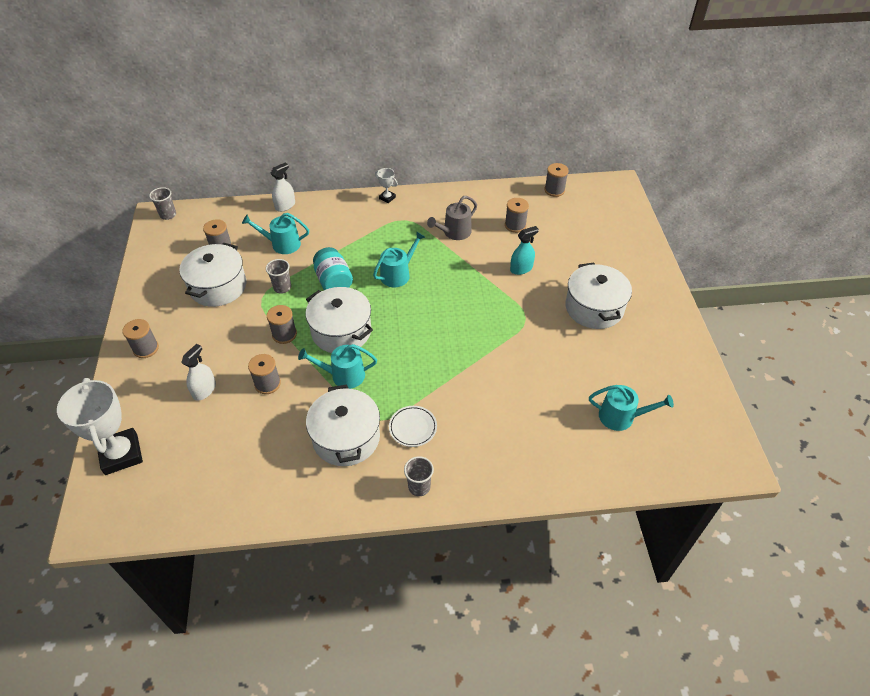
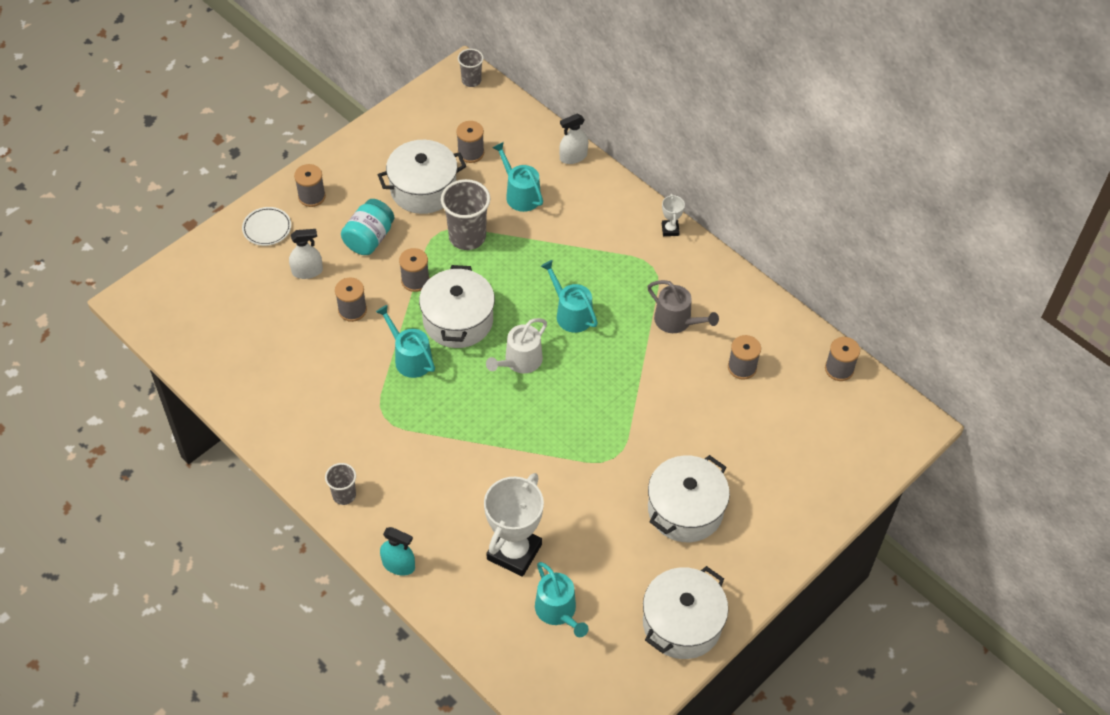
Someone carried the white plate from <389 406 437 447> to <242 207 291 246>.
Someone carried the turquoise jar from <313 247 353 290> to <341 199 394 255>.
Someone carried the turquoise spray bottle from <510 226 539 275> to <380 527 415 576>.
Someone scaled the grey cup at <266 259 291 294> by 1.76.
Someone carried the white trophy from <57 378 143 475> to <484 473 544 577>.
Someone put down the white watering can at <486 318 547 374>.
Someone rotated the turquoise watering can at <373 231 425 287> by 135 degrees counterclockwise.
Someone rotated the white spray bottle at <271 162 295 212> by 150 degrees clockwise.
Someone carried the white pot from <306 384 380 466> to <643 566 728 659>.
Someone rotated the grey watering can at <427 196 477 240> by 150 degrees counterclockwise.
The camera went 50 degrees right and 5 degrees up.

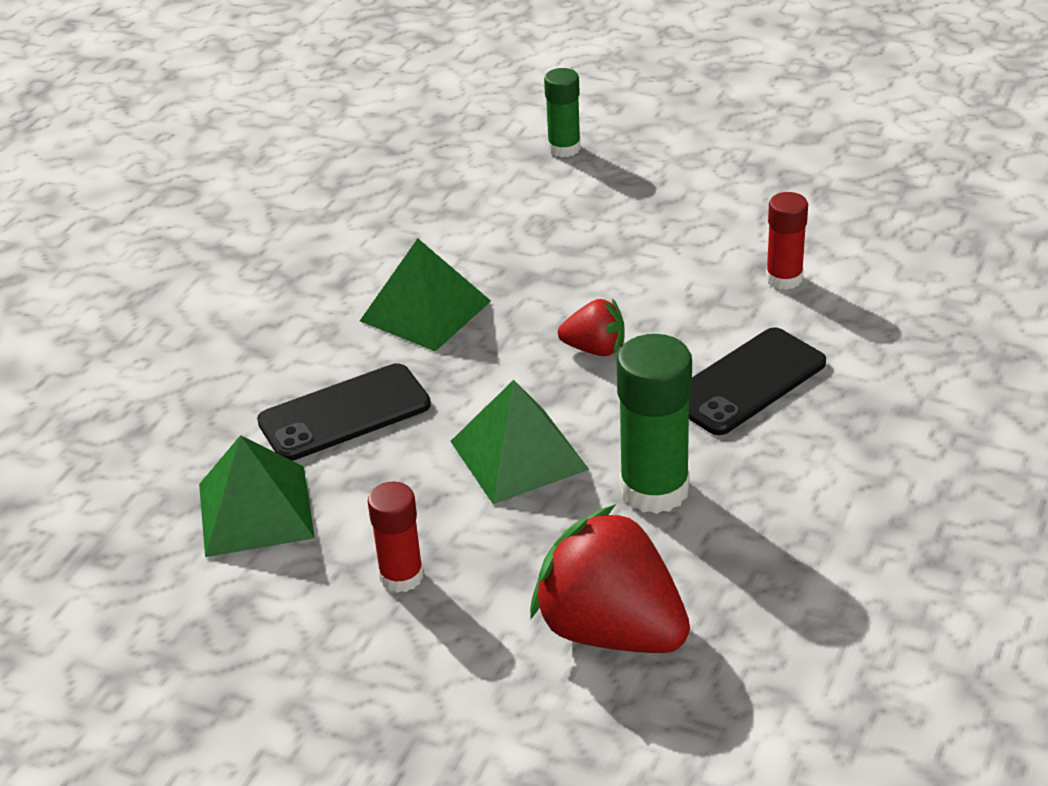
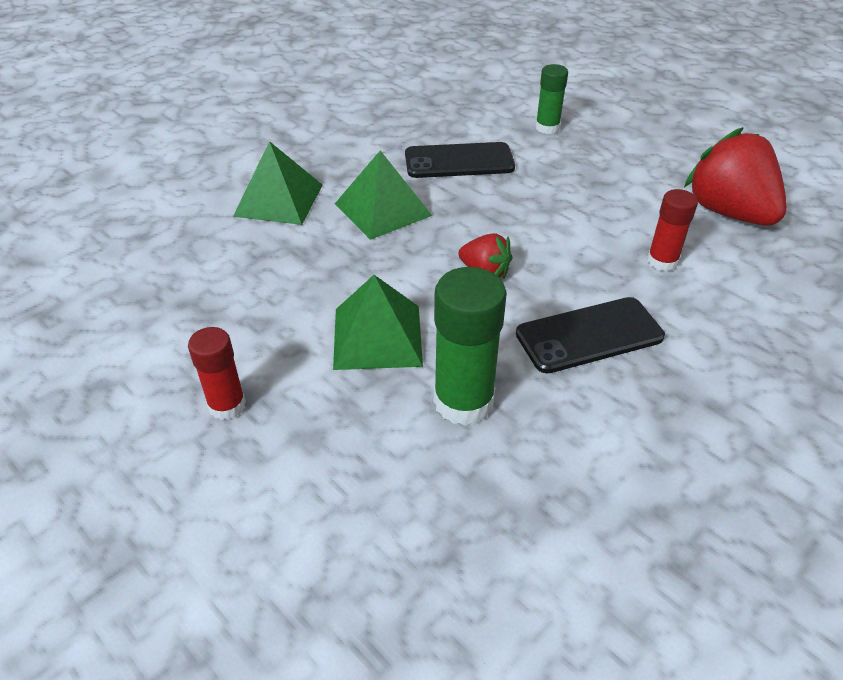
Someone carried the green pyramid from <199 435 315 557> to <233 141 323 225>.
Someone carried the black phone from <257 363 431 461> to <405 142 515 178>.
Someone carried the red strawberry from <530 504 690 653> to <684 127 787 226>.
The camera went 20 degrees right and 5 degrees up.

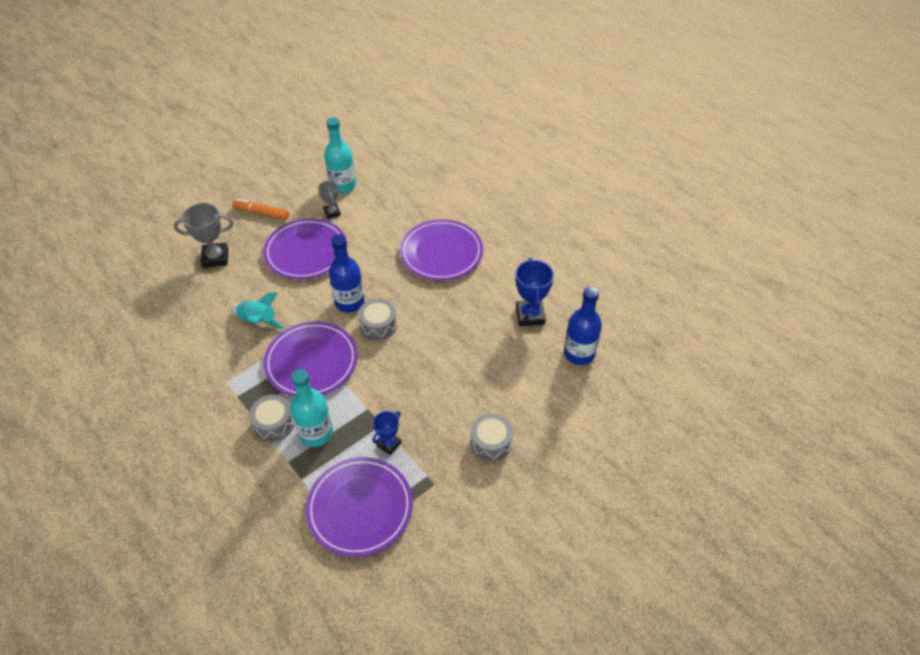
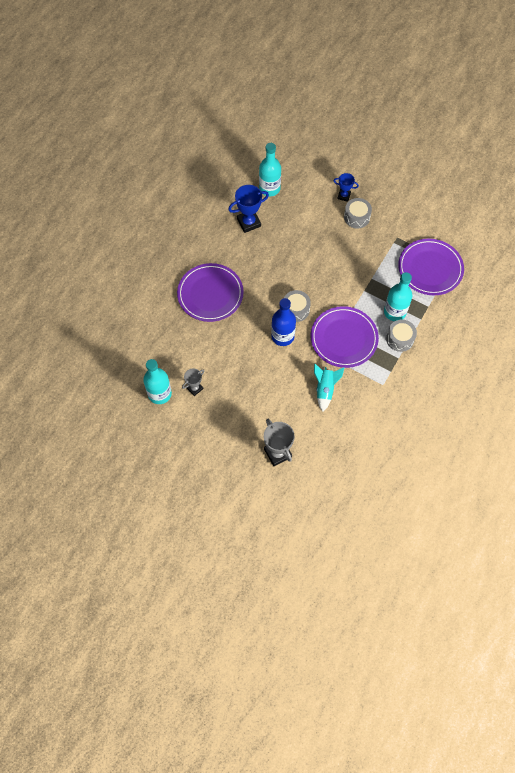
Someone repainted the blue bottle at <564 287 602 365>, which became the turquoise bottle at <259 143 281 196>.
Someone carried the blue trophy from <373 411 401 455> to <334 173 359 202>.
Someone took away the orange marker at <232 199 289 220>.
Someone took away the purple plate at <263 218 347 279>.
The camera went 110 degrees left and 15 degrees up.

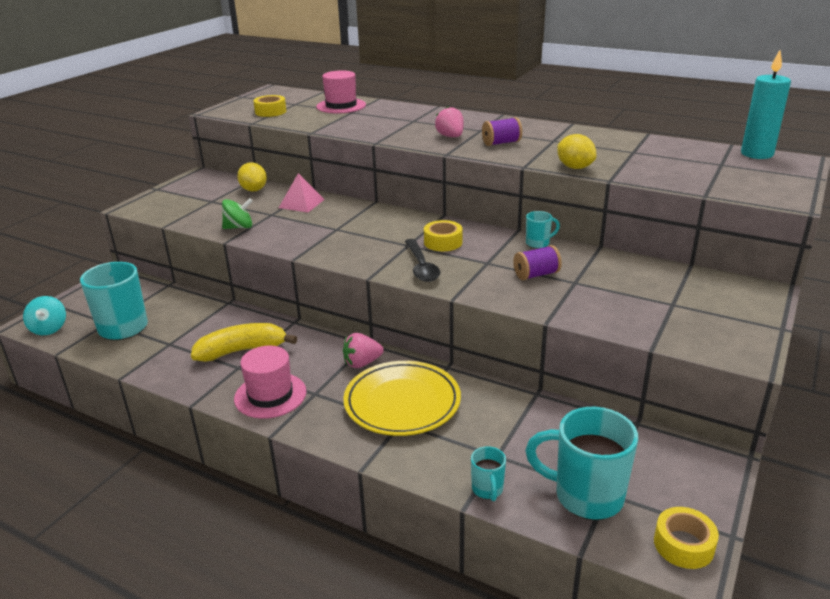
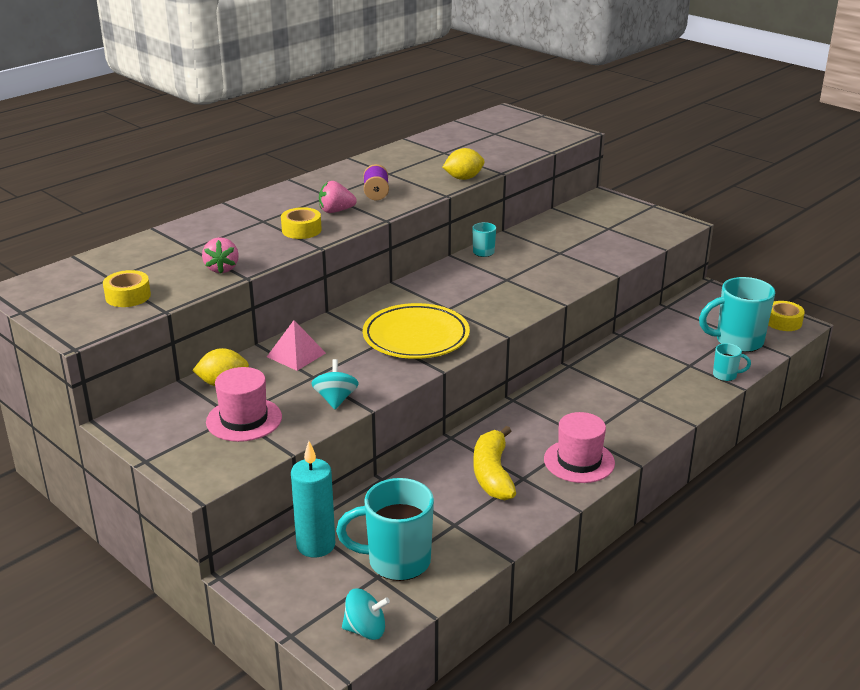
Someone carried the pink strawberry from <343 333 384 368> to <202 237 239 273>.
Someone carried the pink hat from <316 70 366 113> to <206 367 282 442>.
Someone carried the yellow tape from <424 220 462 251> to <281 207 322 239>.
Someone carried the turquoise candle from <741 50 791 159> to <291 441 335 558>.
Someone repainted the green spinning top at <222 198 252 229>, which became the turquoise spinning top at <311 359 359 409>.
Someone carried the yellow plate from <343 361 461 436> to <363 303 470 359>.
Someone rotated the turquoise mug at <525 407 638 520> by 45 degrees clockwise.
Someone took away the black spoon at <405 239 440 282>.
Someone took away the purple spool at <513 245 562 280>.
The camera went 75 degrees left and 0 degrees up.

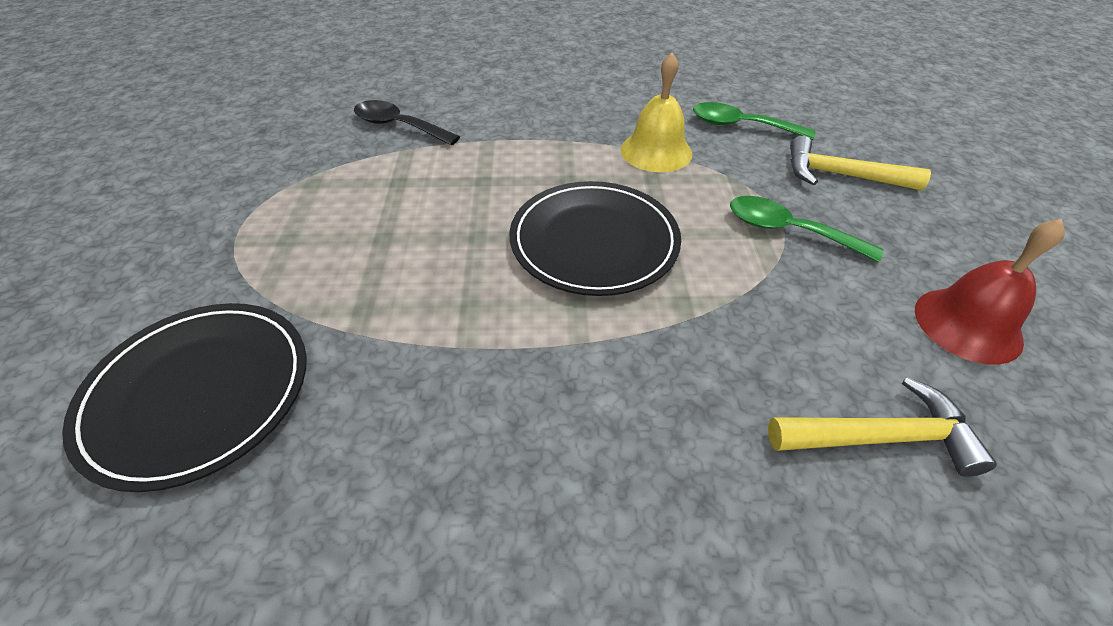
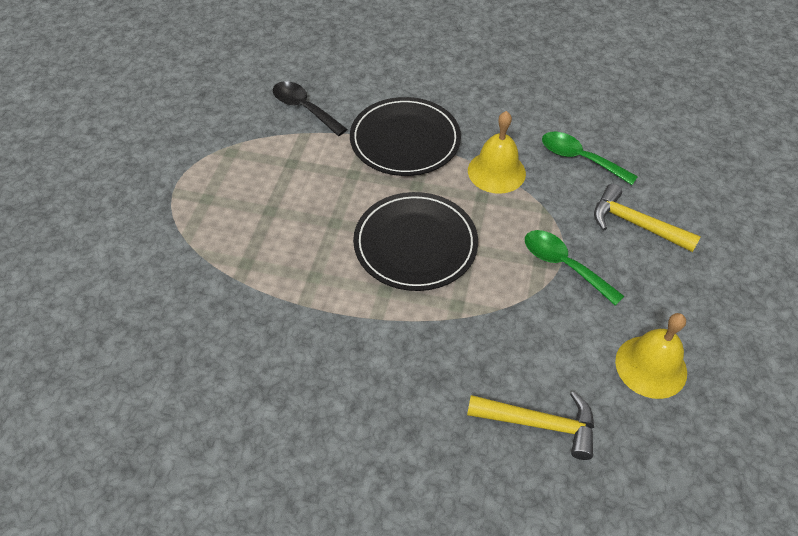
Someone carried the black plate from <62 303 307 492> to <350 97 461 176>.
Someone repainted the red bell at <915 219 1065 364>, which became the yellow bell at <615 313 687 399>.
The camera went 15 degrees right and 5 degrees up.

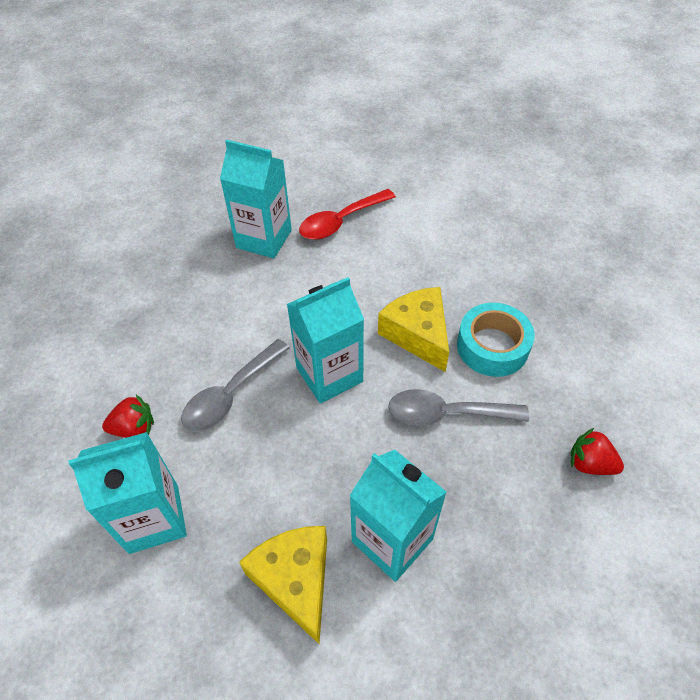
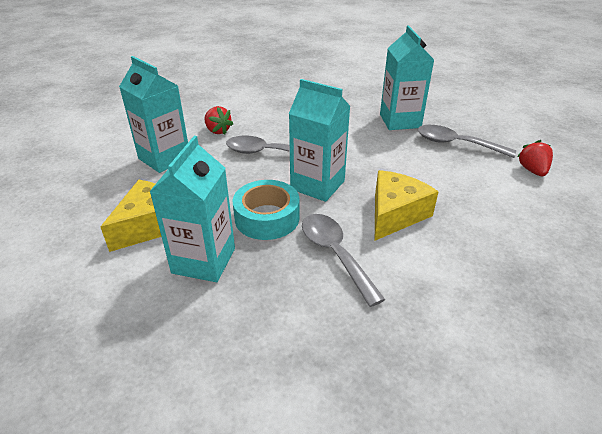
Someone carried the turquoise tape from <457 303 535 377> to <233 180 300 240>.
Someone repainted the red spoon at <299 189 396 240>, which became the grey spoon at <418 125 516 158>.
Someone carried the red strawberry from <570 428 624 475> to <517 140 553 176>.
The camera went 60 degrees right and 15 degrees down.

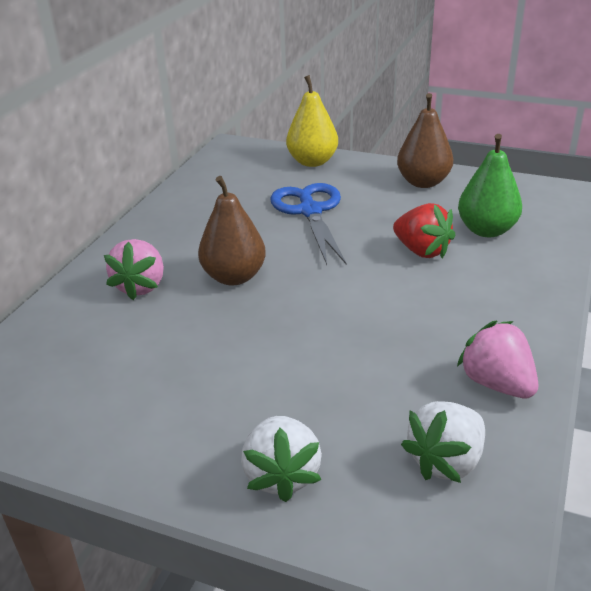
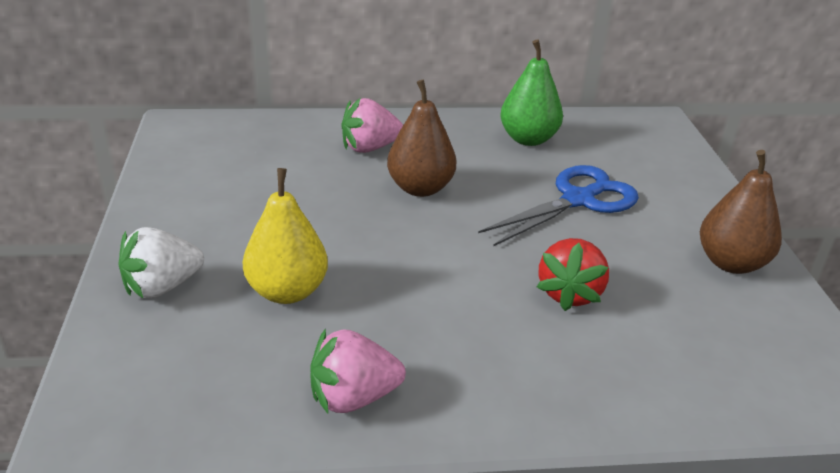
Someone carried the yellow pear from <286 75 338 167> to <243 168 328 304>.
Someone rotated the pink strawberry at <457 321 538 398> by 135 degrees counterclockwise.
Someone carried the green pear from <458 134 522 237> to <500 40 563 146>.
Someone took away the white strawberry at <401 401 485 483>.
The camera went 60 degrees right and 0 degrees up.

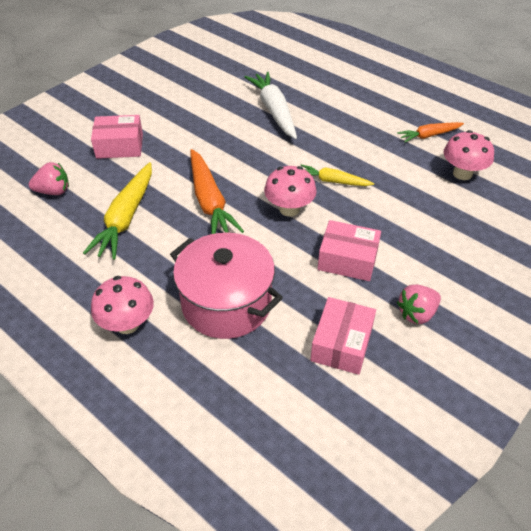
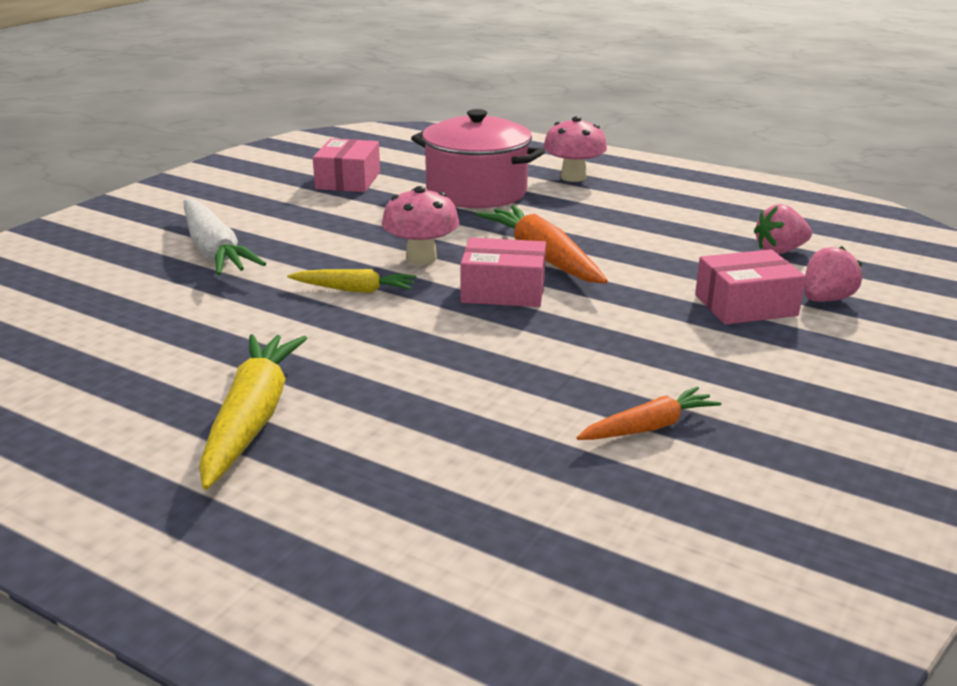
Someone carried the white carrot from <245 72 297 139> to <183 199 266 275>.
Someone carried the yellow carrot from <83 162 152 260> to <199 334 307 490>.
Someone carried the pink box from <318 220 381 281> to <460 237 546 307>.
Someone carried the orange carrot from <397 122 464 143> to <576 387 721 440>.
Someone carried the pink strawberry from <397 285 441 324> to <804 246 862 302>.
Someone took away the pink mushroom at <444 130 494 180>.
The camera went 170 degrees right and 20 degrees down.

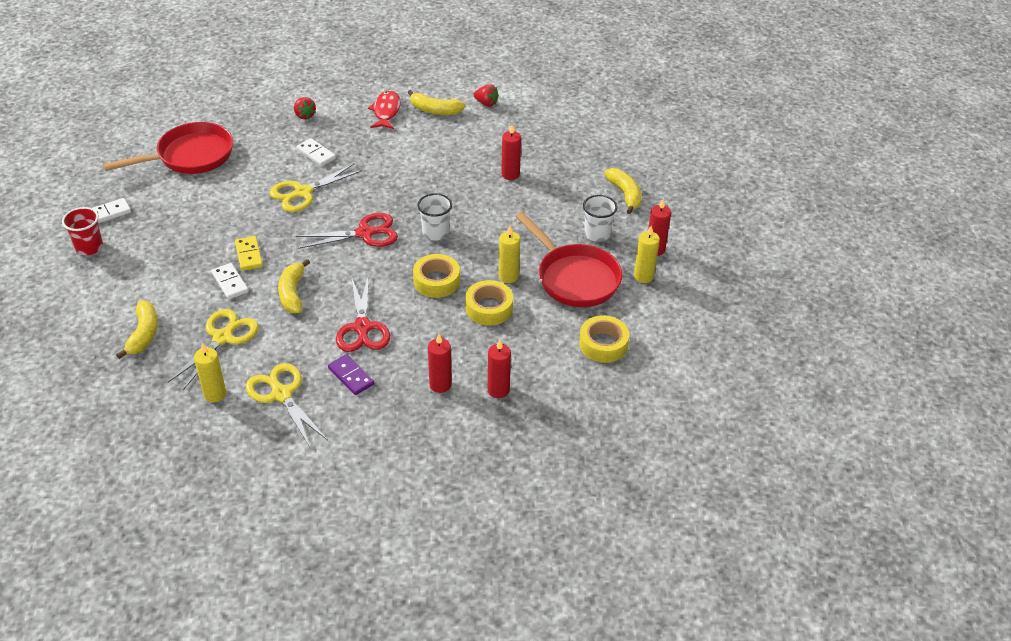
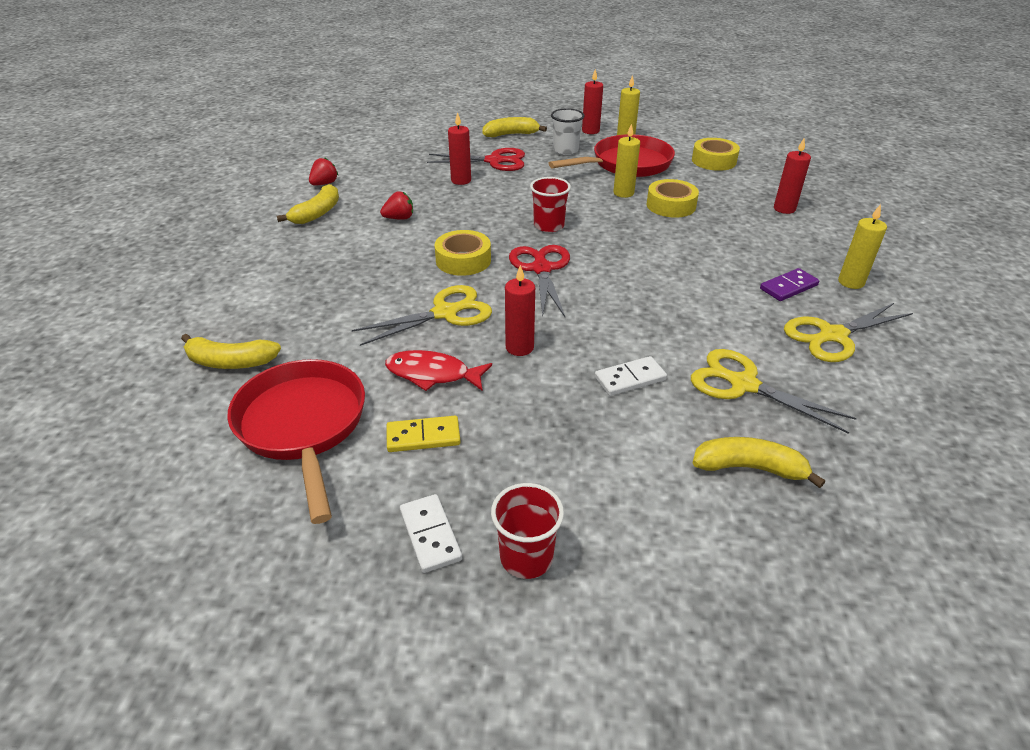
Someone carried the yellow banana from <278 259 310 313> to <181 334 281 369>.
Someone rotated the yellow scissors at <270 164 363 212> by 90 degrees counterclockwise.
Someone carried the red strawberry from <294 97 316 120> to <380 191 413 220>.
Someone carried the red fish from <368 90 401 129> to <385 350 492 391>.
Someone carried the yellow domino from <235 236 263 271> to <387 416 460 452>.
Someone carried the red scissors from <336 274 390 352> to <427 148 525 171>.
Someone carried the yellow tape from <413 254 460 298> to <434 230 491 276>.
Someone carried the red candle from <428 334 452 393> to <505 265 535 356>.
Someone repainted the white cup at <418 193 452 241>, which became the red cup at <530 177 571 232>.
Someone carried the yellow candle from <194 343 226 403> to <838 204 887 289>.
Someone took away the white domino at <296 138 336 166>.
The camera went 80 degrees left and 5 degrees down.

